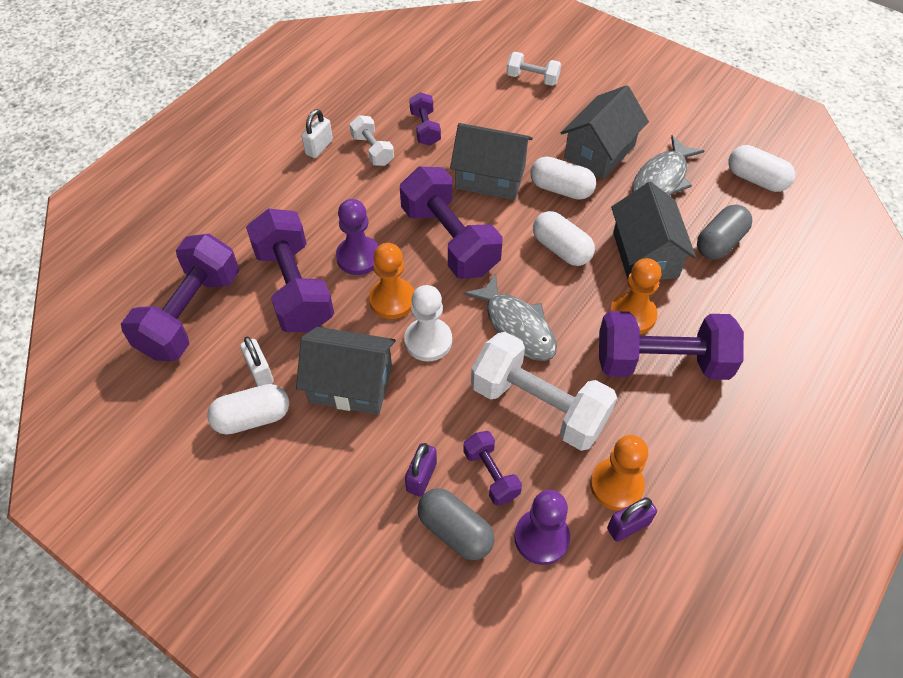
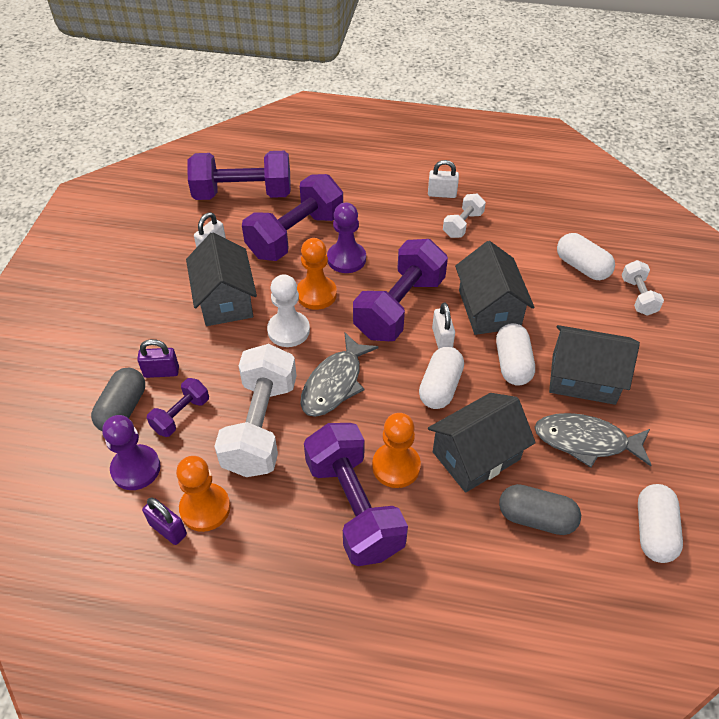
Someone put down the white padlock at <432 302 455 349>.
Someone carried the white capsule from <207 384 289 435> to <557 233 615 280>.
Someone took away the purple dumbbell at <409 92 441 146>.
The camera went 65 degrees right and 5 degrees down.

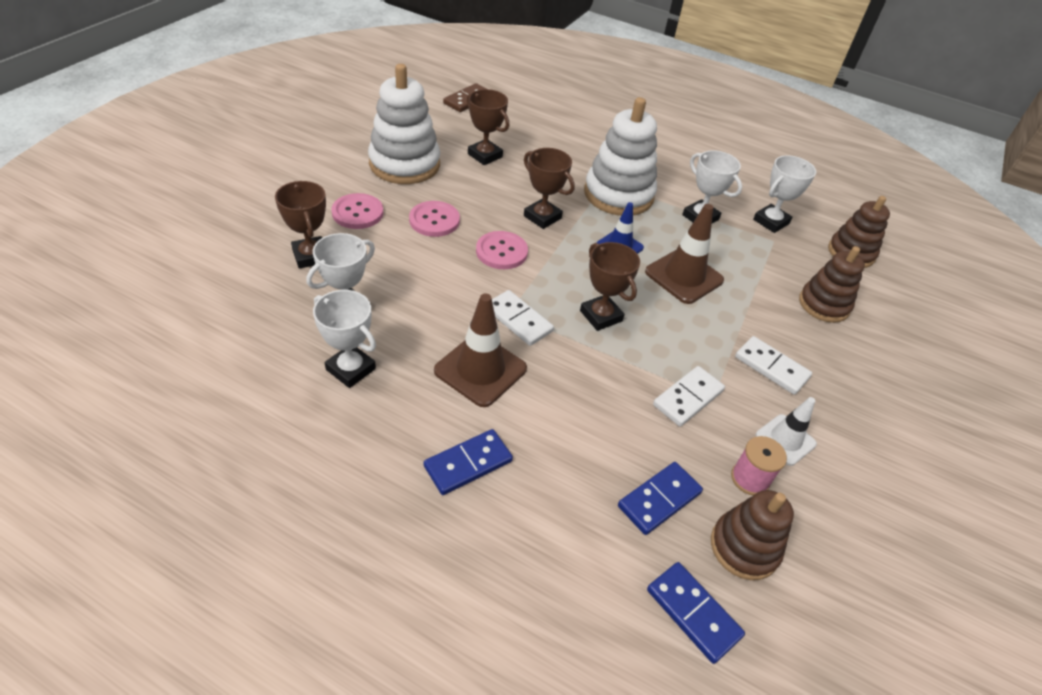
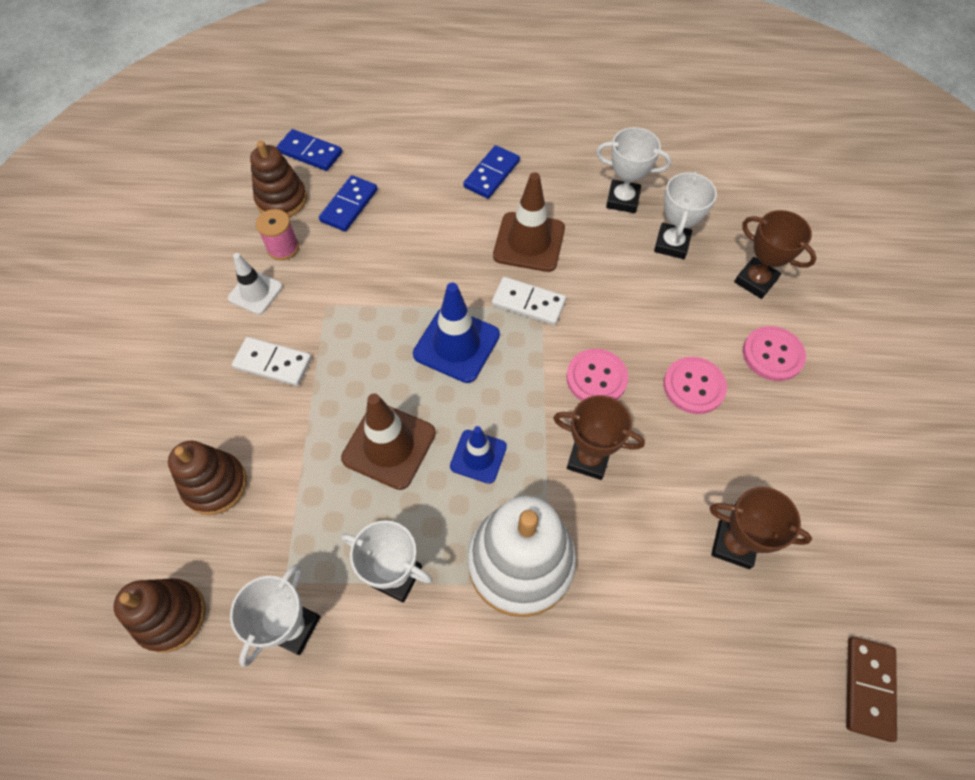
Someone swapped the brown trophy at <580 242 640 331> for the blue traffic cone at <413 283 500 383>.
Someone took away the white stacking toy at <368 64 440 184>.
Someone took away the white domino at <653 366 725 427>.
The camera went 160 degrees right and 15 degrees up.

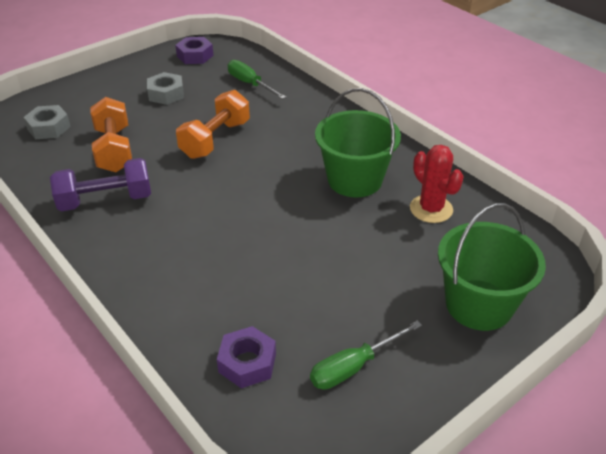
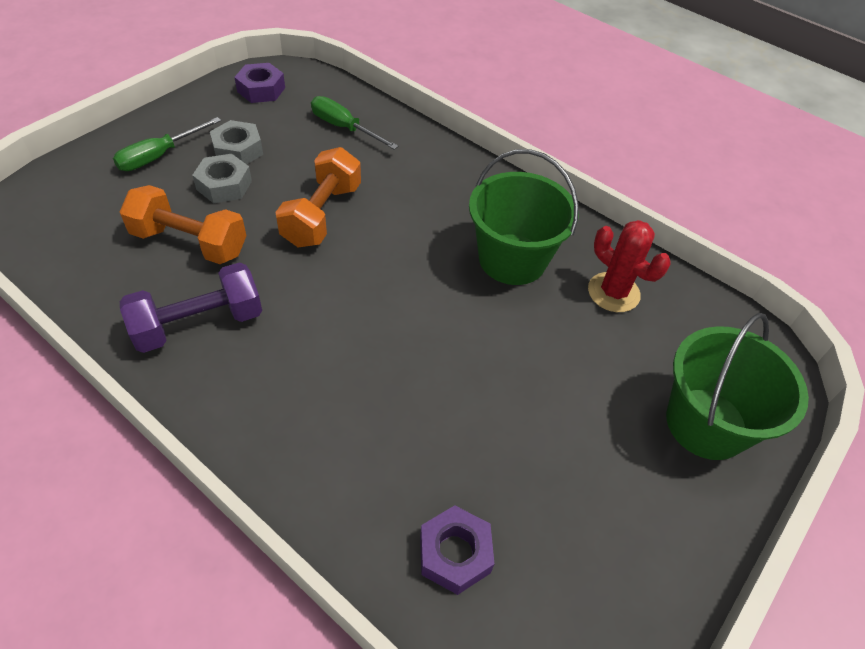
Someone carried the green screwdriver from <310 321 422 390> to <113 117 221 171>.
Someone rotated the orange dumbbell at <90 97 132 172> by 45 degrees counterclockwise.
Someone carried the grey nut from <24 105 71 139> to <192 154 252 203>.
The camera went 15 degrees left and 10 degrees up.

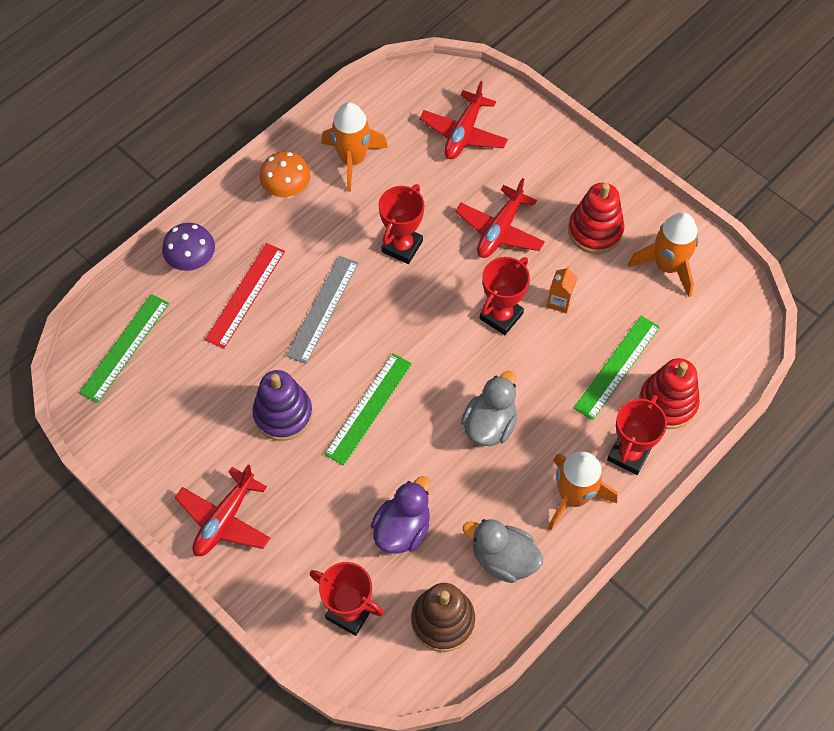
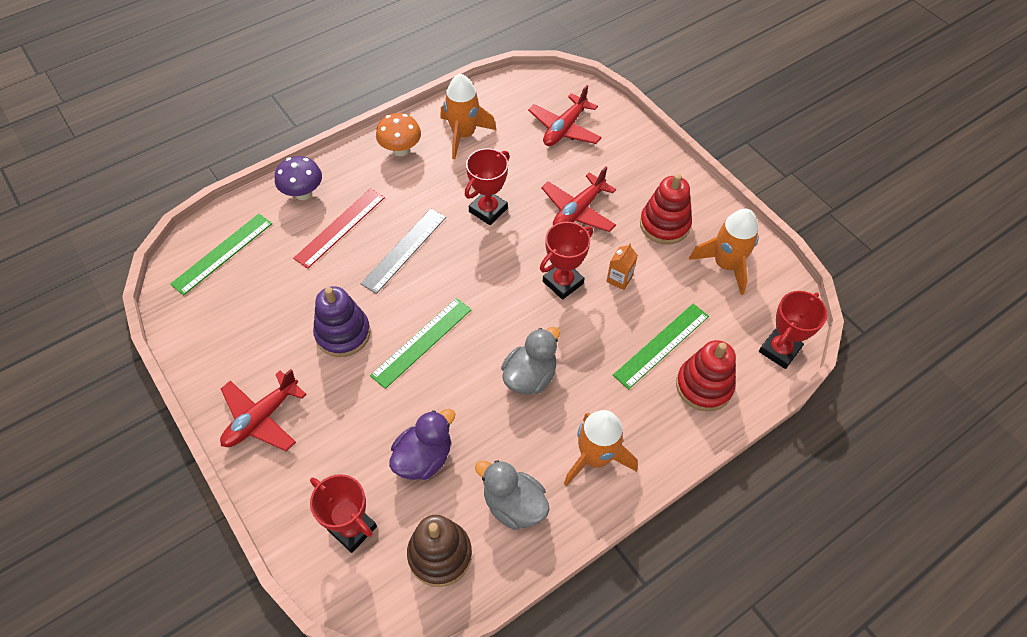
Someone carried the red trophy from <607 395 667 475> to <759 291 828 369>.
The camera went 10 degrees right and 5 degrees down.

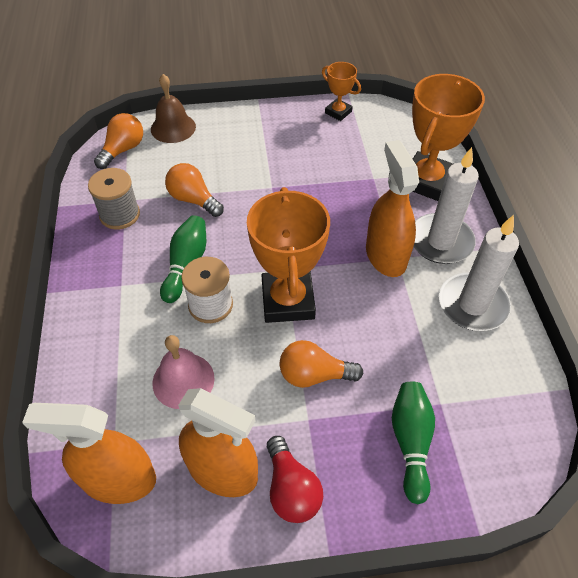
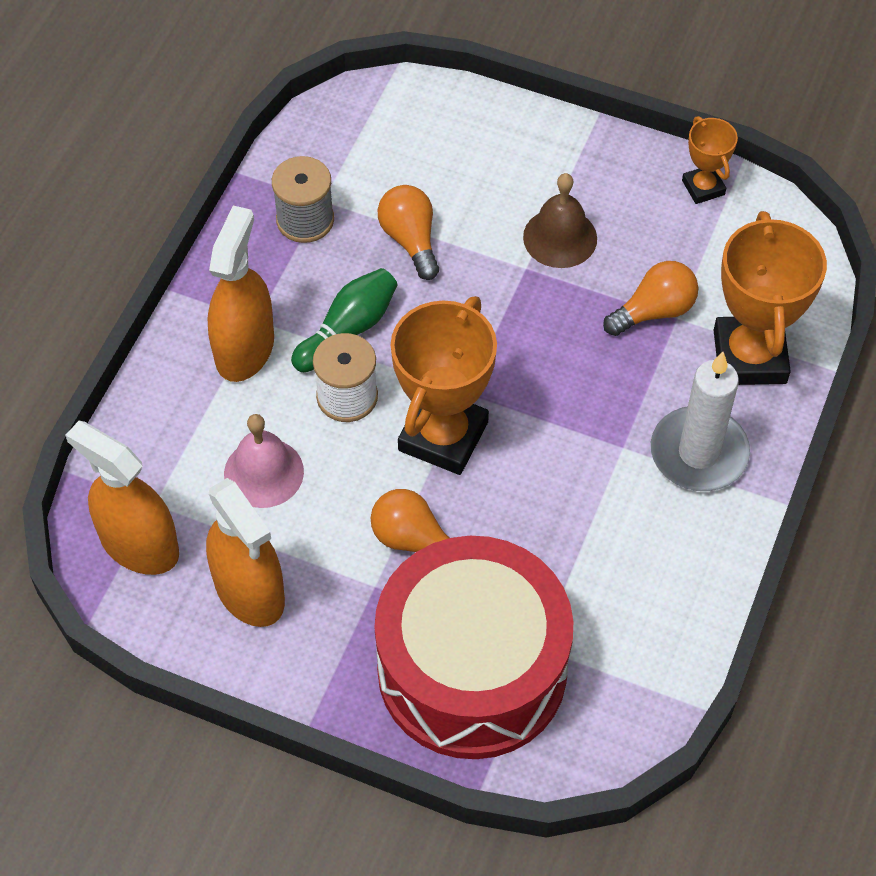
Someone carried the orange spray bottle from <366 140 419 277> to <207 206 274 382>.
Someone swapped the green bowling pin at <392 382 435 504> for the red drum at <375 536 573 759>.
Someone carried the brown bell from <151 74 196 143> to <523 173 597 268>.
Someone carried the orange light bulb from <94 113 143 169> to <603 261 698 336>.
Someone rotated the orange trophy at <412 74 485 201> by 60 degrees counterclockwise.
Someone took away the red light bulb at <267 436 323 523>.
Someone took away the white candle at <439 215 519 331>.
The camera went 30 degrees right and 5 degrees up.

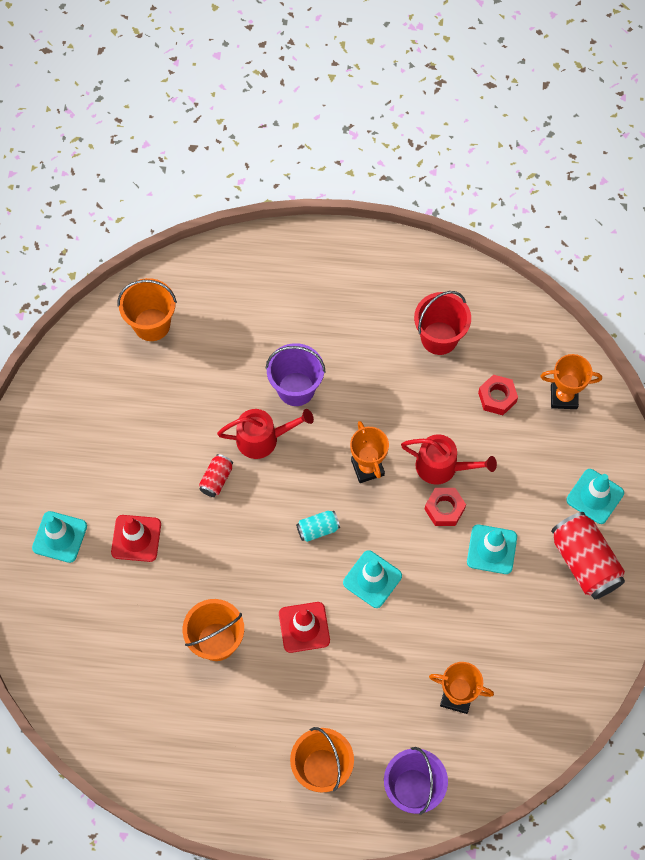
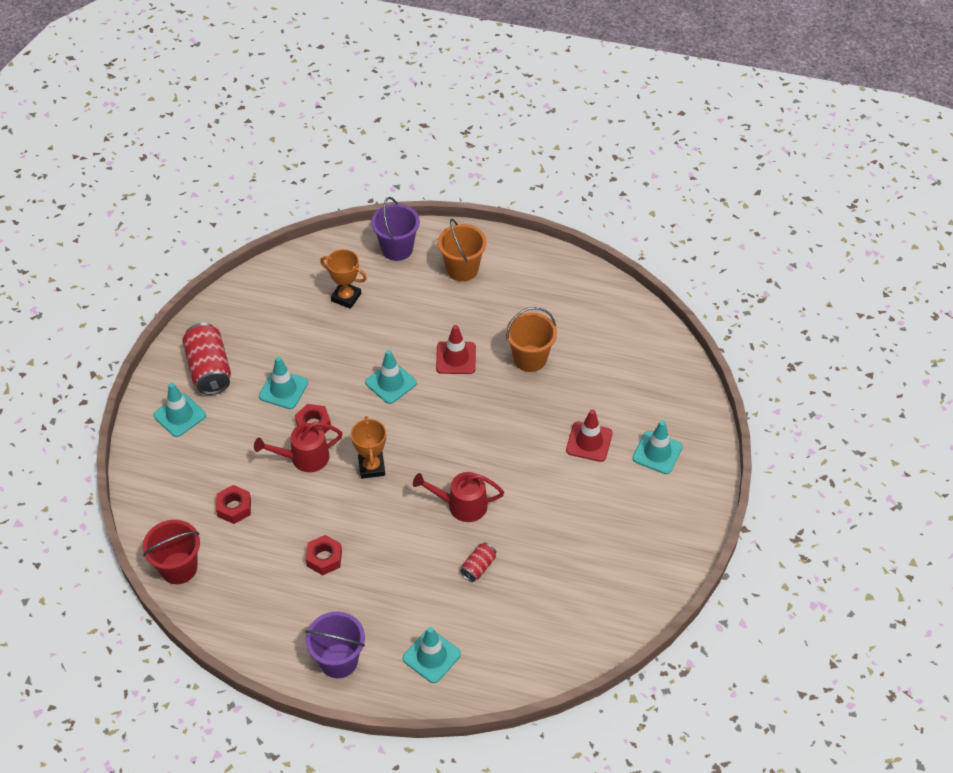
Someone carried the red bucket from <414 291 471 355> to <143 520 200 584>.
Someone rotated the red watering can at <401 434 497 484> by 45 degrees counterclockwise.
Someone carried the purple bucket from <265 343 326 406> to <305 612 365 678>.
Someone put down the red nut at <306 535 342 575>.
Someone put down the turquoise traffic cone at <403 627 461 683>.
Someone carried the red can from <199 454 233 497> to <460 543 496 582>.
Someone took away the orange bucket at <118 278 177 341>.
Someone took away the turquoise can at <296 511 340 542>.
Someone took away the orange trophy at <540 354 602 409>.
The camera went 170 degrees left and 15 degrees down.

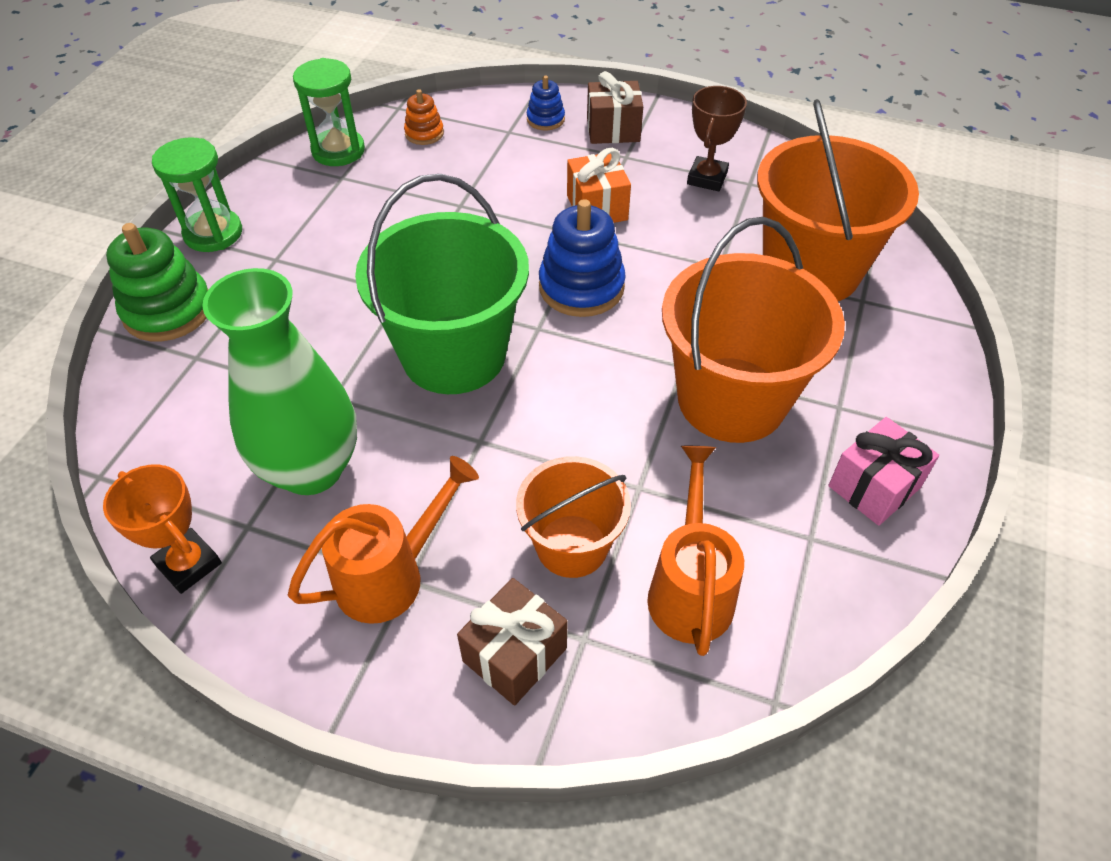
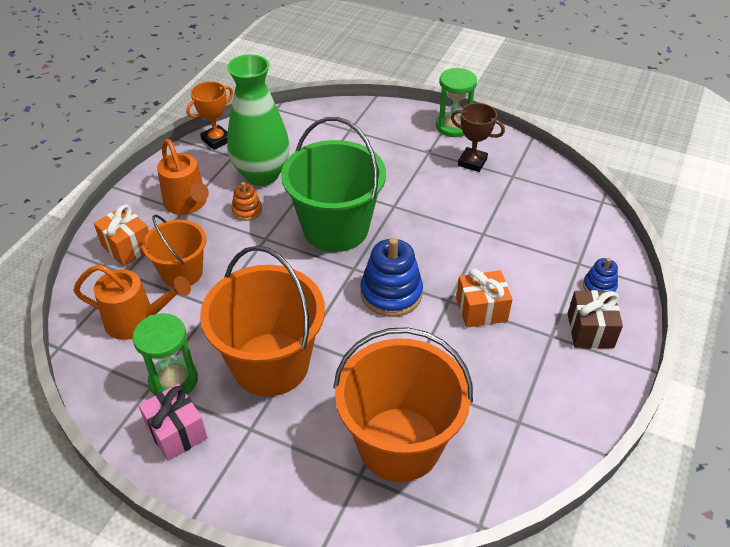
Someone repainted the brown gift at <457 578 568 706>, which became the orange gift at <94 204 149 266>.
Someone carried the green hourglass from <293 58 365 166> to <132 313 198 395>.
Someone carried the orange stacking toy from <404 90 444 145> to <231 182 262 221>.
Someone carried the brown trophy from <687 86 747 191> to <451 103 505 172>.
Someone took away the green stacking toy at <106 223 208 341>.
The camera went 95 degrees right and 5 degrees down.

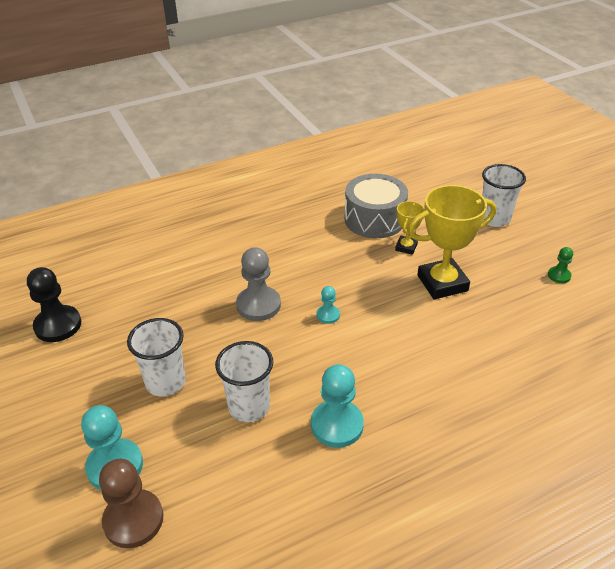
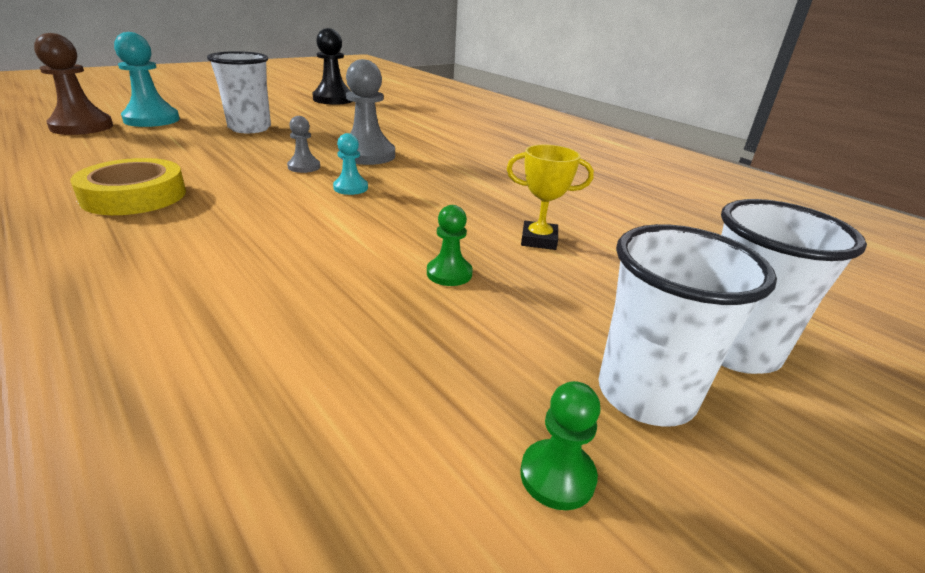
Someone swapped the turquoise pawn at <311 364 364 448> for the yellow tape at <70 158 186 215>.
Someone put down the grey pawn at <287 116 320 173>.
Someone swapped the yellow trophy at <408 185 496 299> for the green pawn at <427 205 473 286>.
Someone carried the white cup from <215 341 273 422> to <599 224 777 427>.
Someone took away the grey drum at <344 174 408 238>.
The camera went 75 degrees right and 10 degrees down.

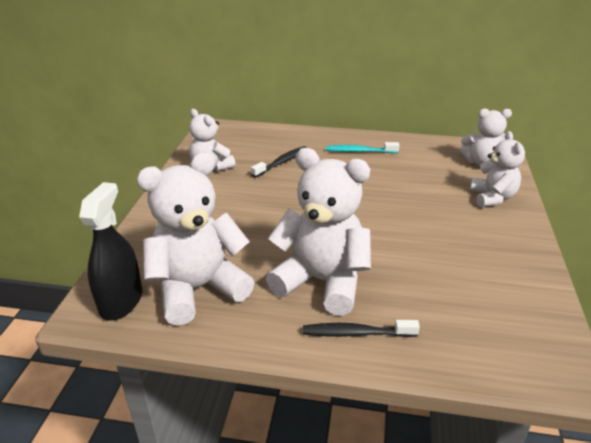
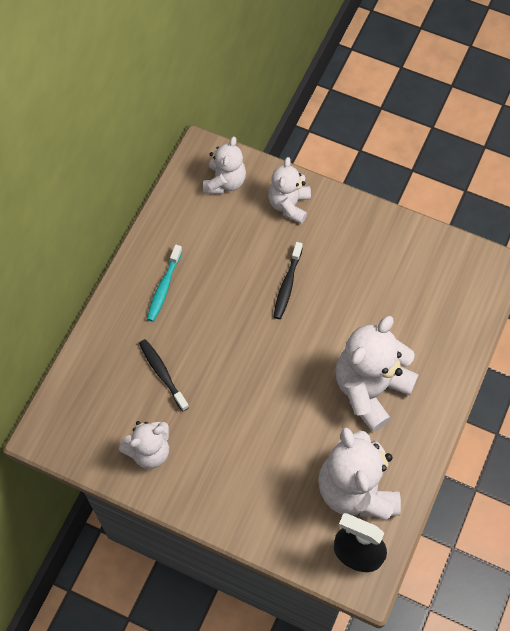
Someone rotated the white teddy bear at <470 131 525 207> by 90 degrees counterclockwise.
Someone carried the black toothbrush from <303 320 420 337> to <273 242 303 319>.
The camera went 75 degrees left and 30 degrees up.

